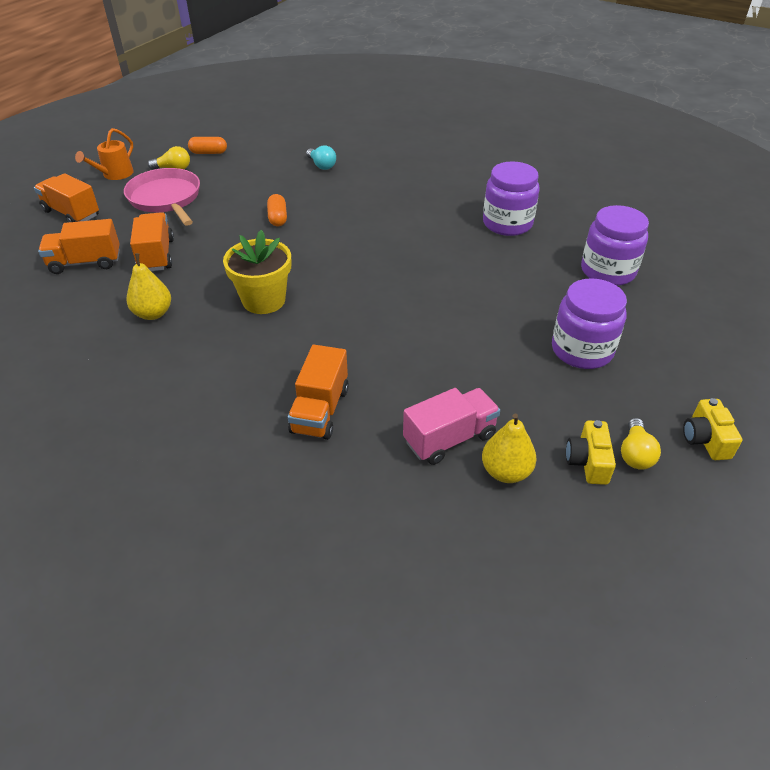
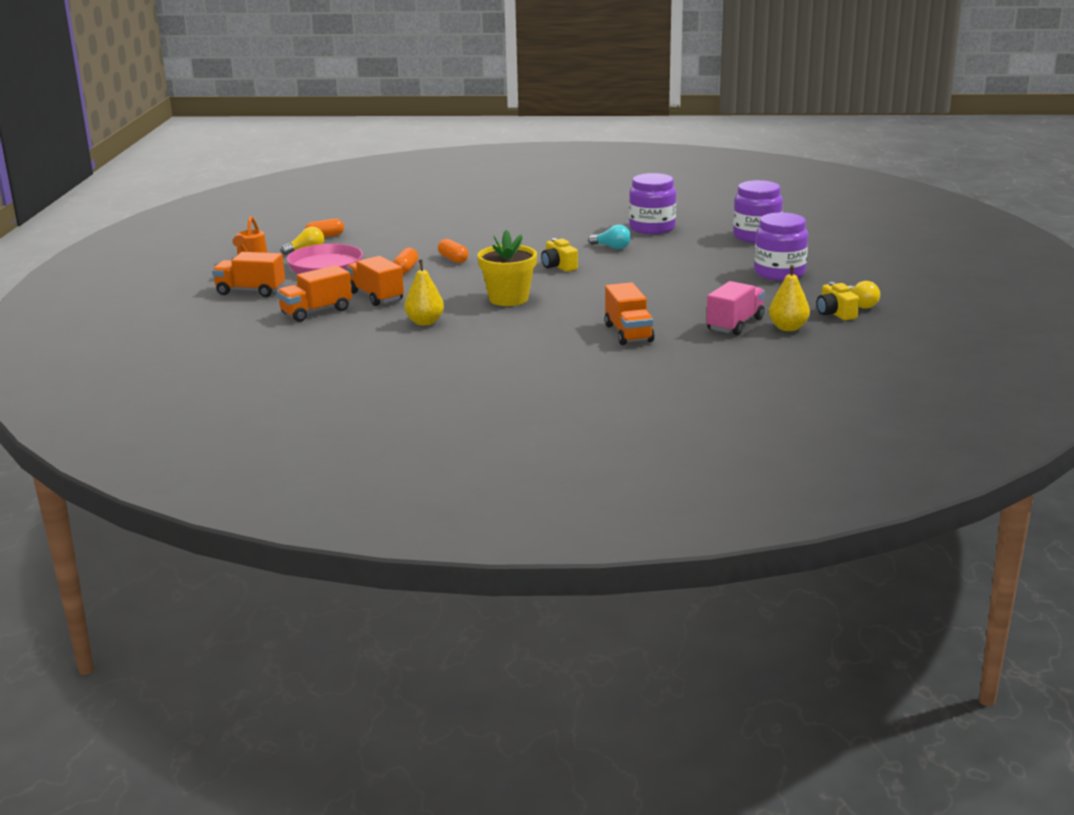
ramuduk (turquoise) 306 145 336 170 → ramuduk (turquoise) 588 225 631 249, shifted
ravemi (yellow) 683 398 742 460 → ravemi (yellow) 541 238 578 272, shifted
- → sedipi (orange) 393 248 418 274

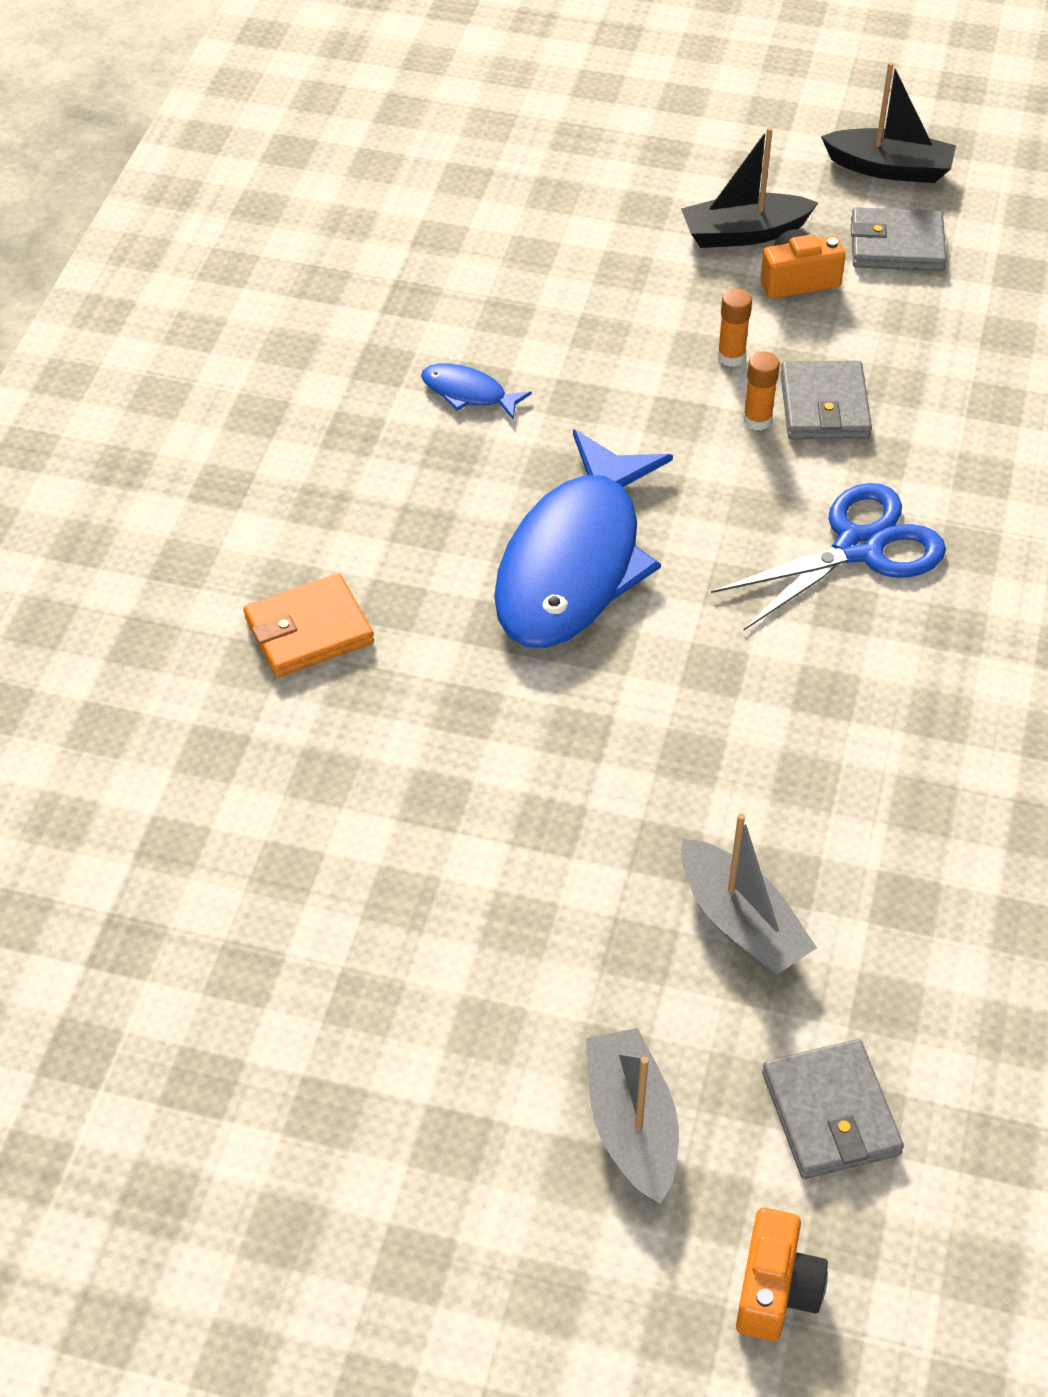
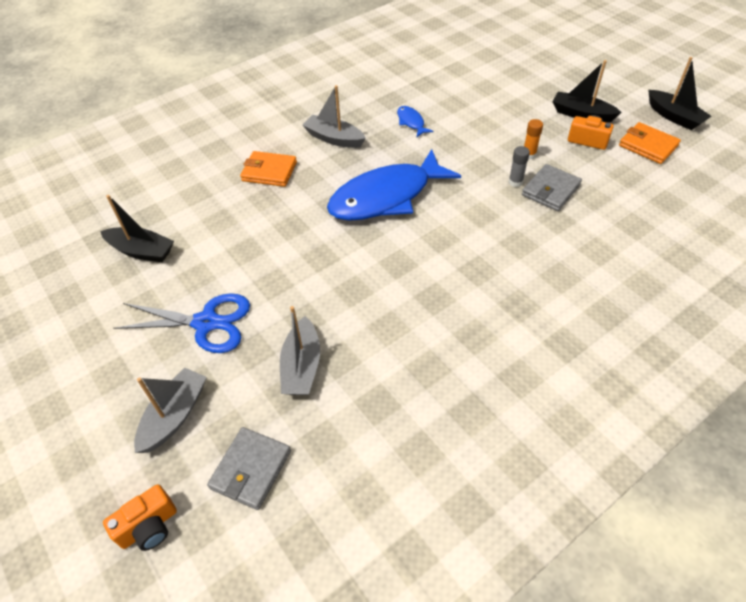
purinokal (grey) 851 207 947 271 → purinokal (orange) 619 122 681 164
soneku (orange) 743 351 780 431 → soneku (grey) 509 146 530 187
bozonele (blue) 711 483 946 631 → bozonele (blue) 113 293 250 353, shifted
- → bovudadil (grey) 303 85 366 148
- → bovudadil (black) 100 195 174 262

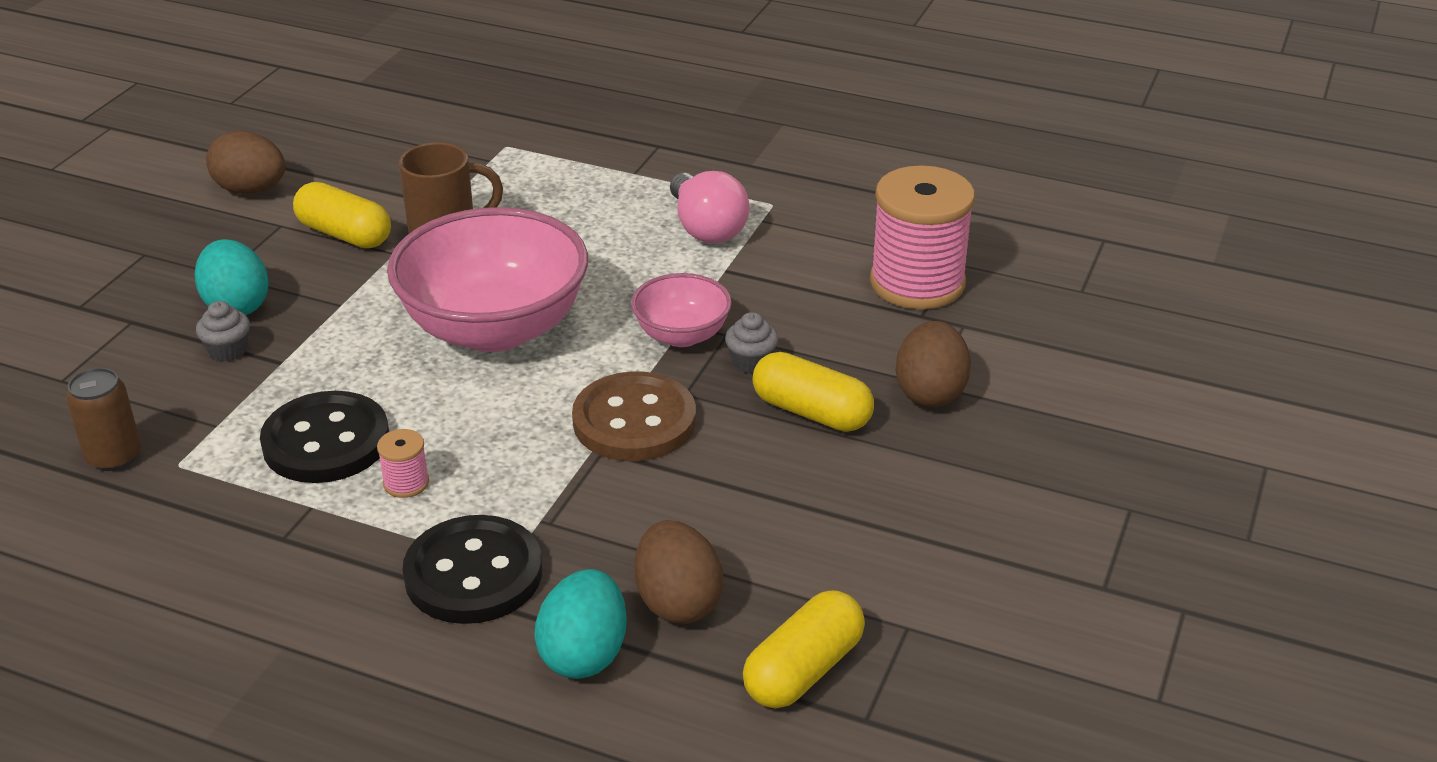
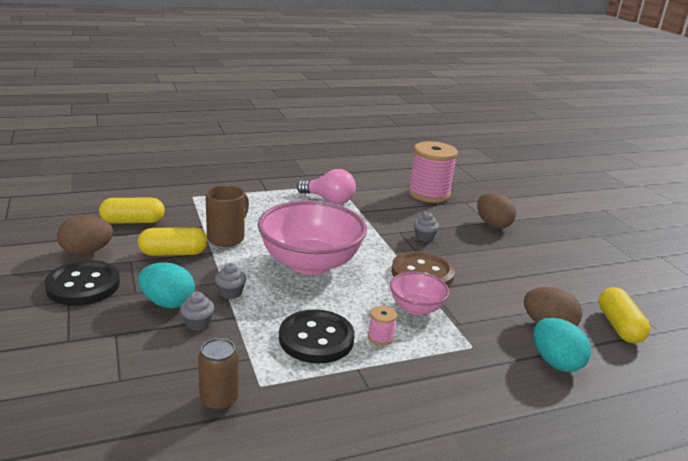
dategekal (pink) 631 273 732 347 → dategekal (pink) 390 272 449 315, shifted
sedipi (yellow) 752 352 874 432 → sedipi (yellow) 99 197 165 224, shifted
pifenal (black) 402 515 542 624 → pifenal (black) 44 260 120 306, shifted
- → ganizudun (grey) 215 263 246 299

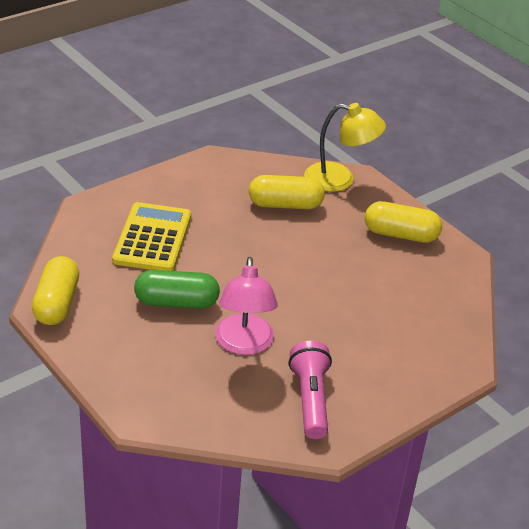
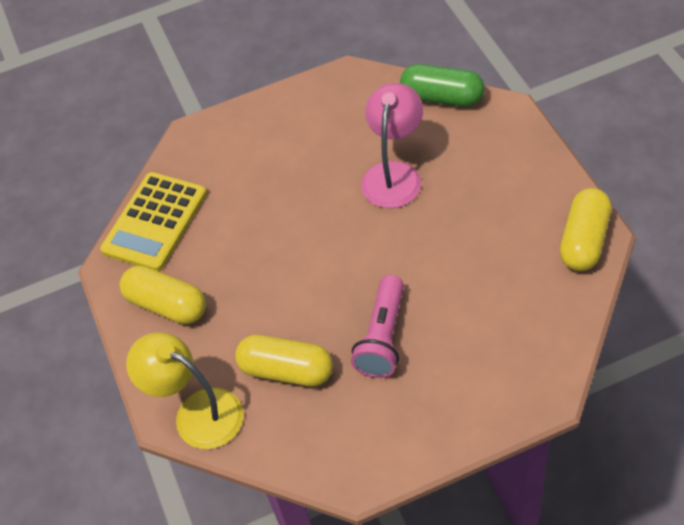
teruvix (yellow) 112 202 191 271 → teruvix (yellow) 100 172 207 271, shifted
sedipi (green) 134 270 220 309 → sedipi (green) 400 64 484 107, shifted
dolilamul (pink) 288 341 332 439 → dolilamul (pink) 351 275 404 378, shifted

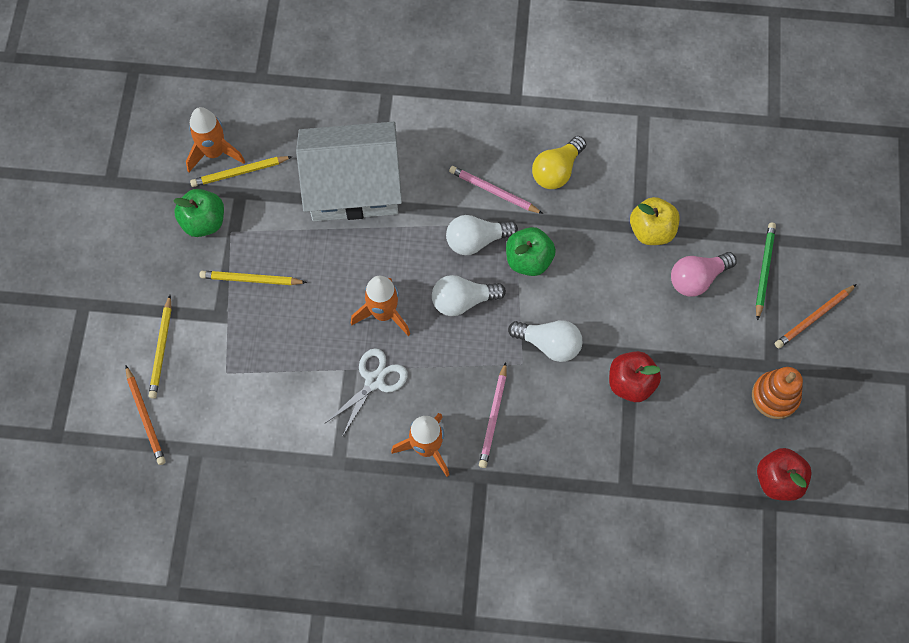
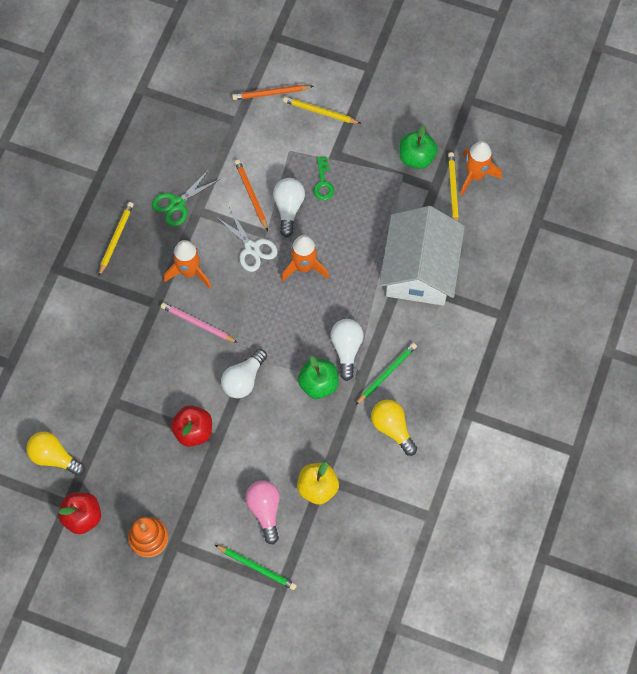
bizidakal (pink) 449 166 543 214 → bizidakal (green) 355 343 417 405
bizidakal (yellow) 199 271 307 285 → bizidakal (yellow) 98 202 134 277, shifted
ramuduk (white) 432 275 506 316 → ramuduk (white) 273 178 305 237, shifted
bizidakal (orange) 775 284 857 349 → bizidakal (orange) 235 159 268 231, shifted
- → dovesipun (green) 313 157 334 200
- → bozonele (green) 152 168 220 227
- → ramuduk (yellow) 26 432 85 476

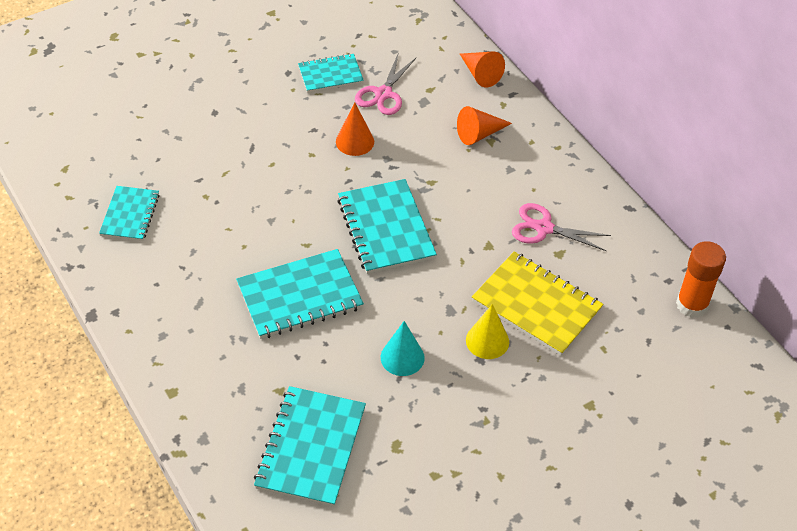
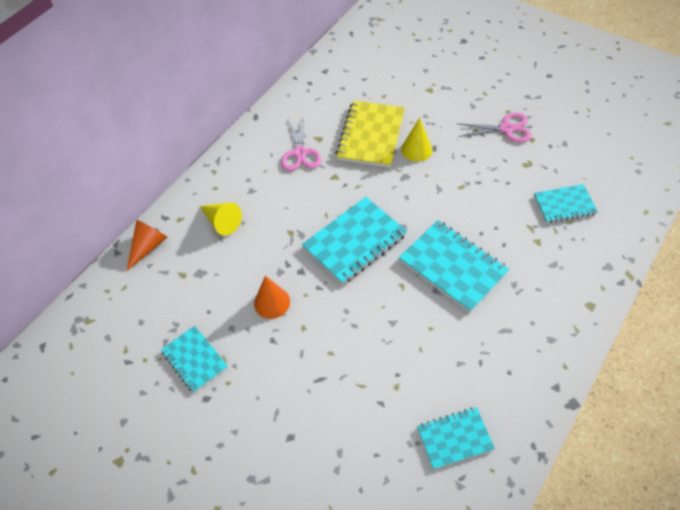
bozonele (pink) 355 54 416 115 → bozonele (pink) 456 113 532 142, shifted
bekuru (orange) 457 106 512 145 → bekuru (yellow) 200 203 242 235
soneku (orange) 676 241 726 318 → -
bekuru (turquoise) 381 321 425 376 → -
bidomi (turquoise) 254 386 366 507 → bidomi (turquoise) 534 184 598 223, x0.62

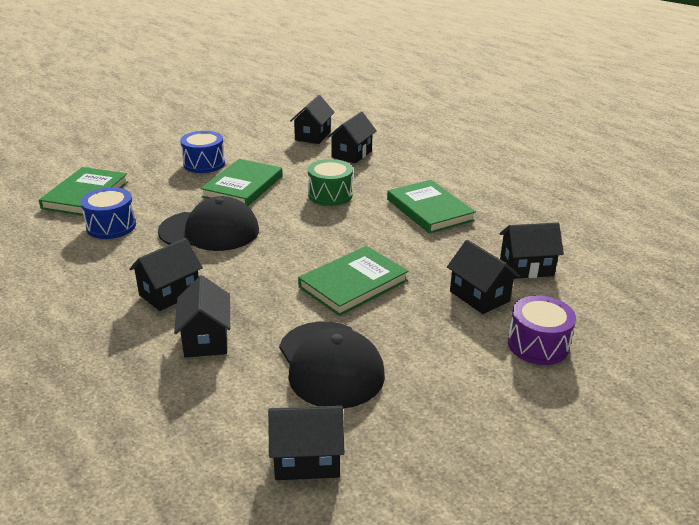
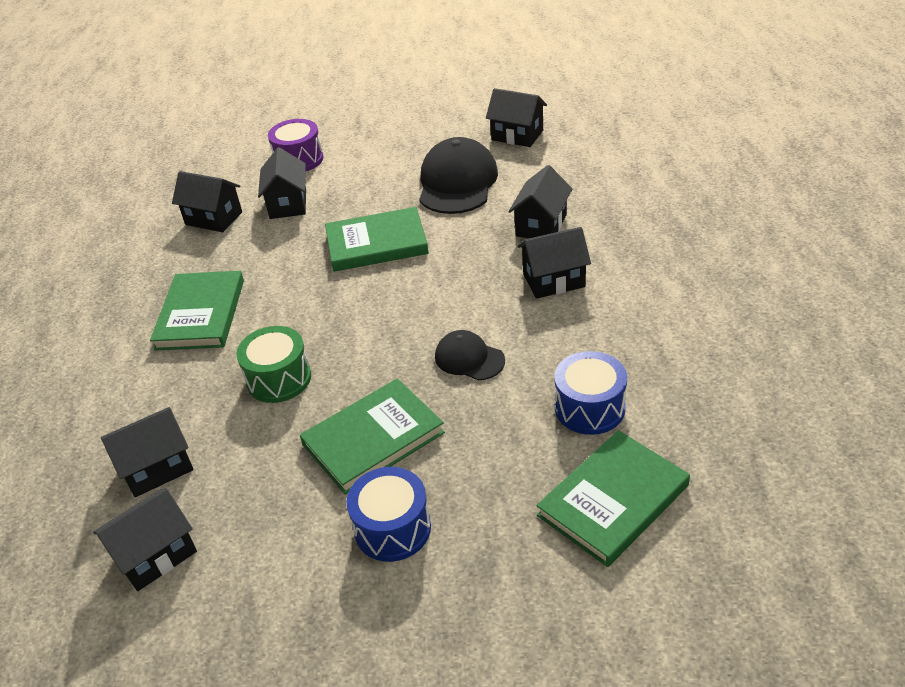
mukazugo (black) 158 196 259 251 → mukazugo (black) 435 330 505 381, x0.55

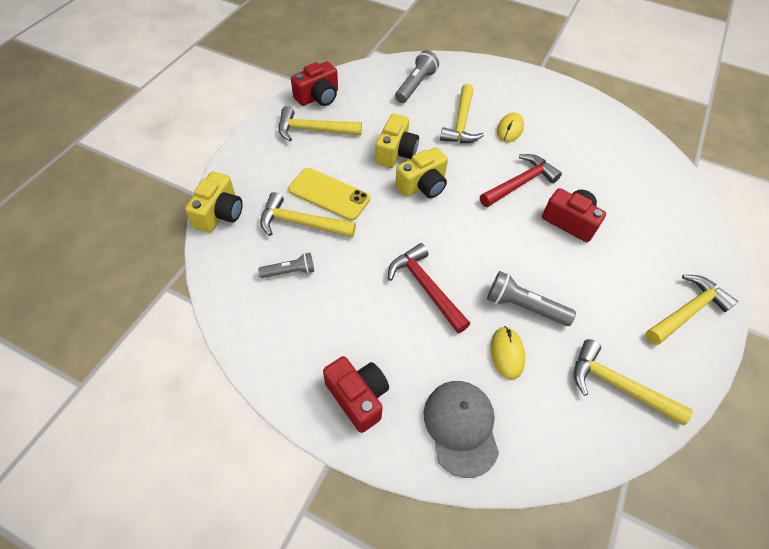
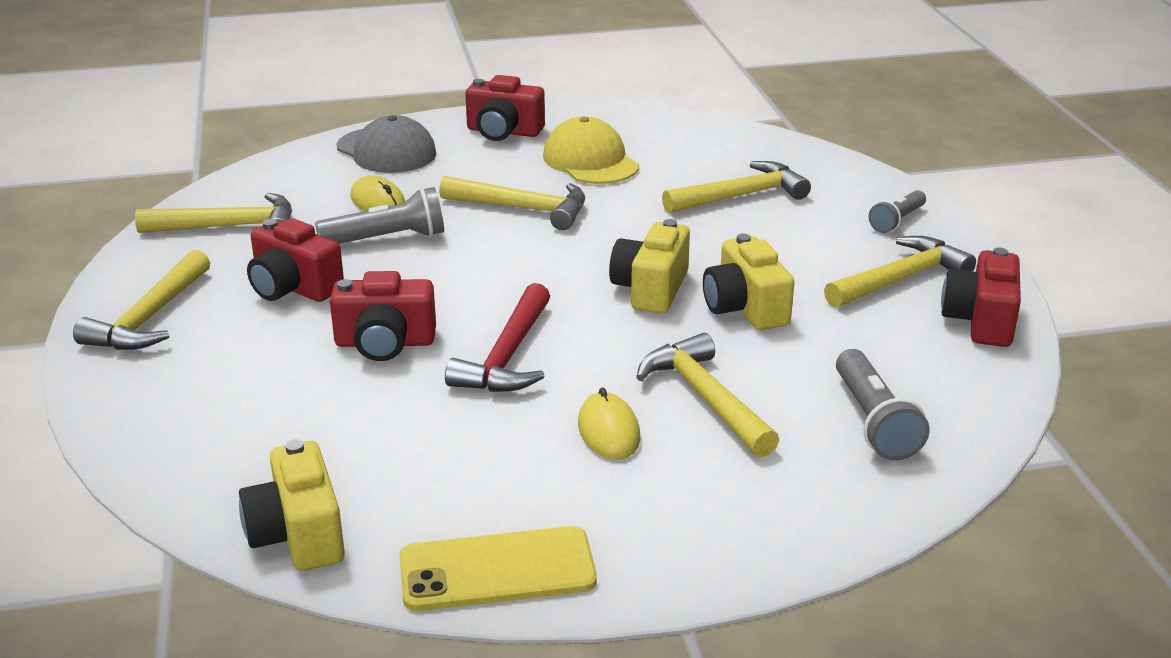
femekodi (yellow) 288 168 370 221 → femekodi (yellow) 399 526 597 611, shifted
ravemi (yellow) 185 172 243 233 → ravemi (yellow) 239 439 345 571, shifted
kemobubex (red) 388 243 470 333 → kemobubex (yellow) 439 176 585 230
dolilamul (grey) 258 253 314 278 → dolilamul (grey) 869 190 926 233, shifted
- → mukazugo (yellow) 543 117 639 184
- → ravemi (red) 247 218 344 302

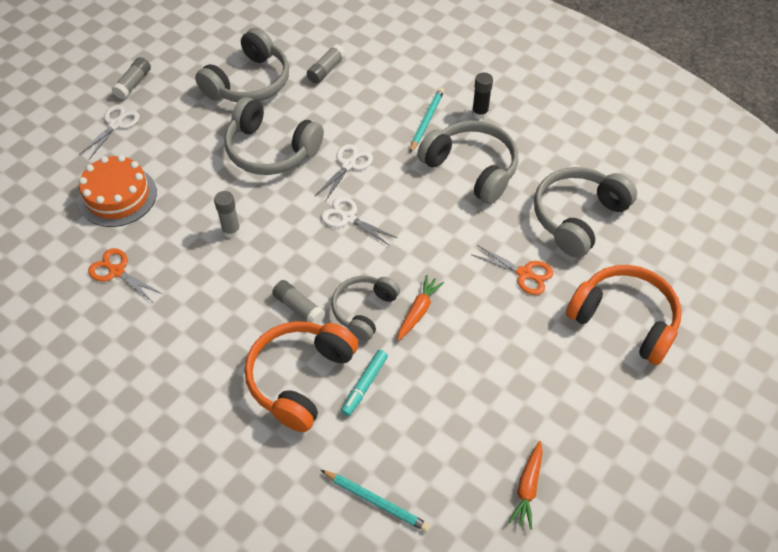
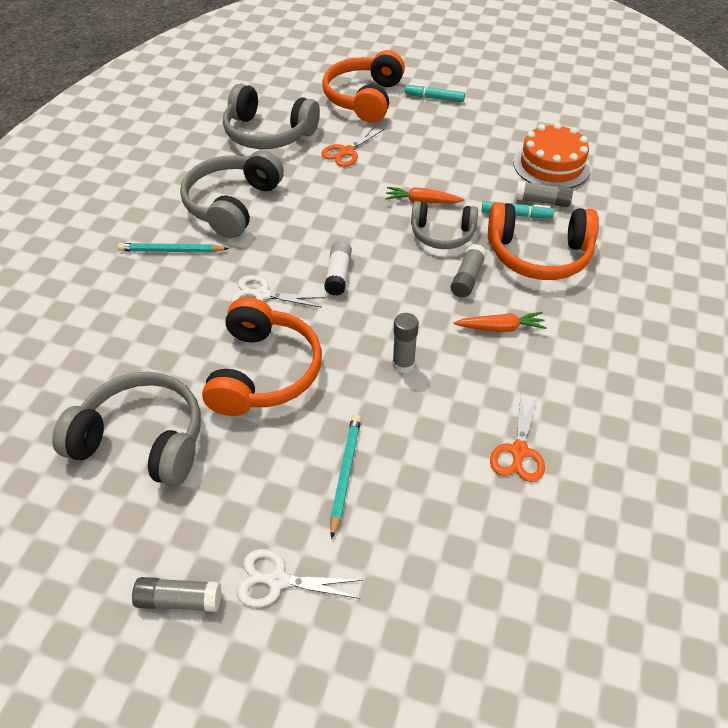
soneku (grey) 307 44 346 84 → soneku (grey) 515 181 573 207, shifted
soneku (black) 472 72 493 119 → -
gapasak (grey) 224 97 324 175 → gapasak (orange) 202 297 322 416
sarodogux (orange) 78 155 157 227 → sarodogux (orange) 513 123 591 188, shifted
bozonele (white) 321 197 397 246 → soneku (white) 324 241 352 296
bozonele (orange) 471 245 553 295 → bozonele (orange) 322 126 384 167, 150 degrees counterclockwise
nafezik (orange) 509 441 543 529 → nafezik (orange) 454 312 547 332, shifted
bizidakal (turquoise) 321 470 430 532 → bizidakal (turquoise) 330 414 361 539, shifted
- → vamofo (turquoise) 405 83 465 102

